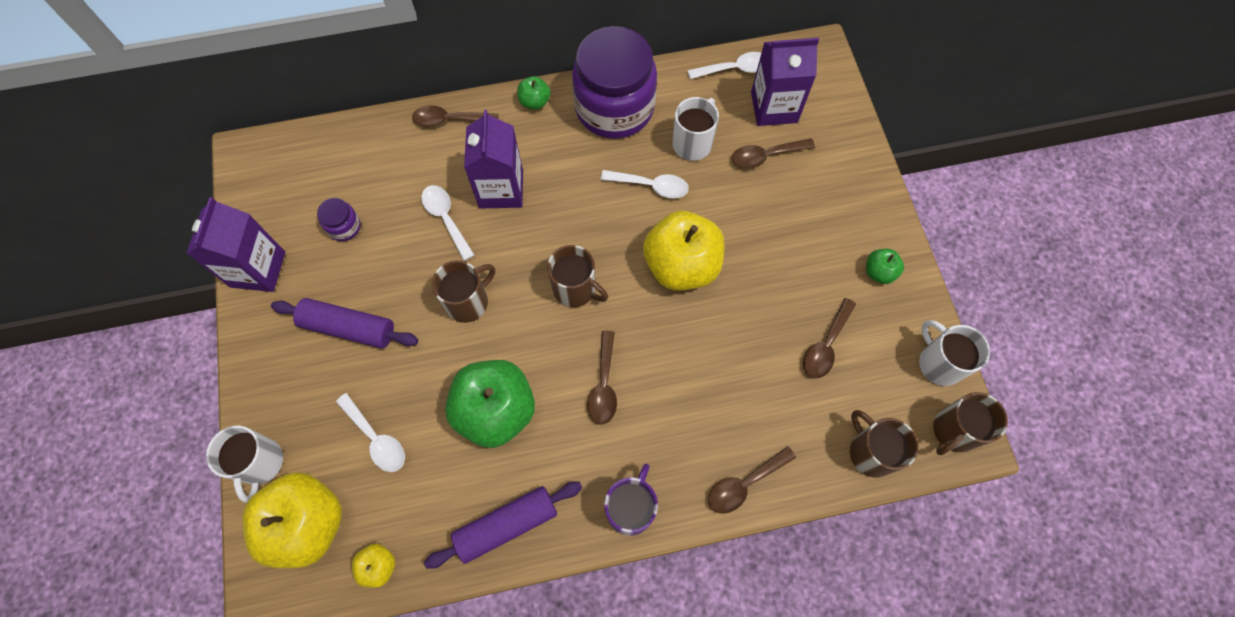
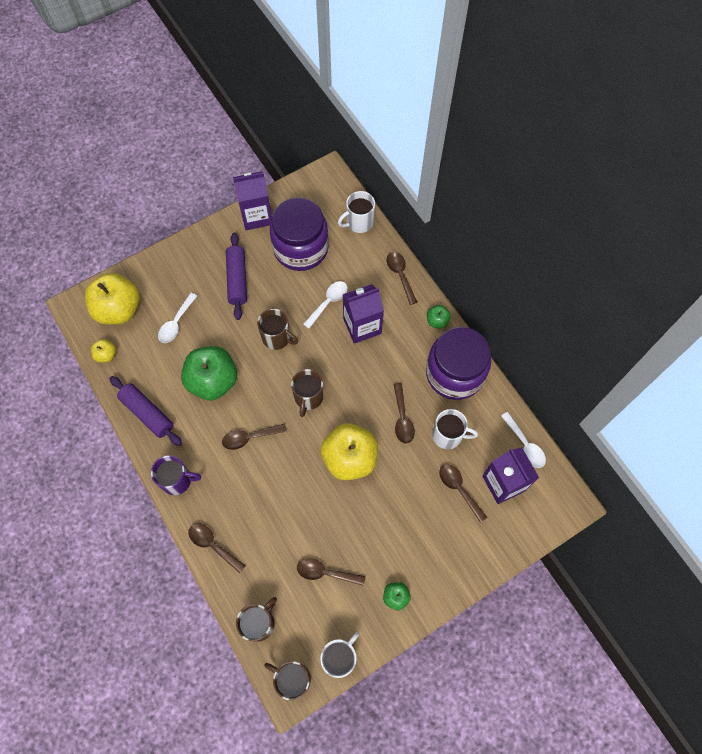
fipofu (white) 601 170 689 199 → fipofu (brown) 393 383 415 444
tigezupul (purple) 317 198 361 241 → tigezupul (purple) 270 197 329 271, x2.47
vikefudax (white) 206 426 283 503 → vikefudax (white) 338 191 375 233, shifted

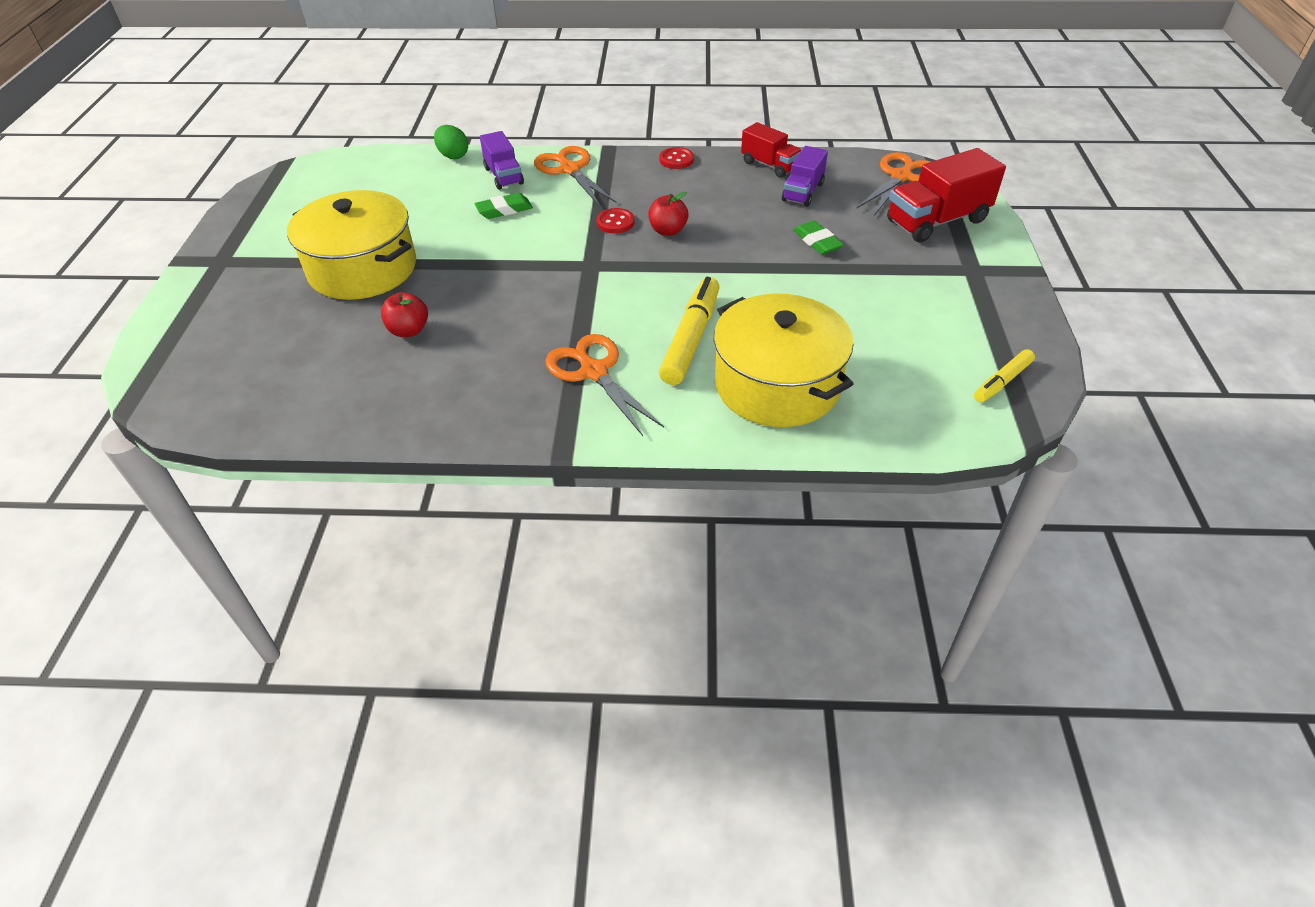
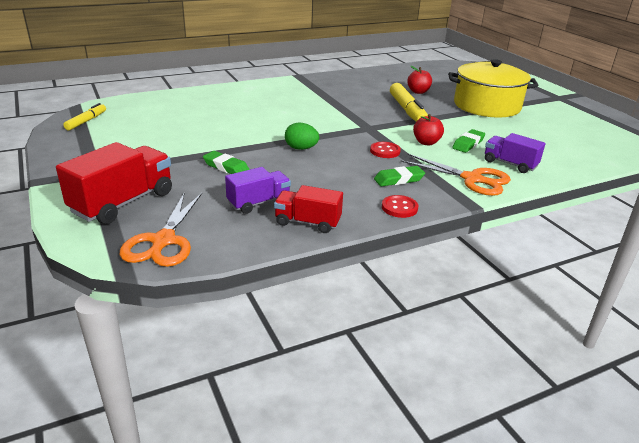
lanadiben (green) 434 125 468 159 → lanadiben (green) 285 122 319 150, shifted
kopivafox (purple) 782 146 828 207 → kopivafox (purple) 225 167 291 214, 60 degrees clockwise
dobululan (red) 648 192 689 236 → dobululan (red) 413 114 444 146, shifted
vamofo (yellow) 659 277 720 385 → vamofo (yellow) 390 83 428 122, shifted
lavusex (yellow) 714 293 854 427 → -
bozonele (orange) 545 334 664 436 → -
- → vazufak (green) 374 166 425 186

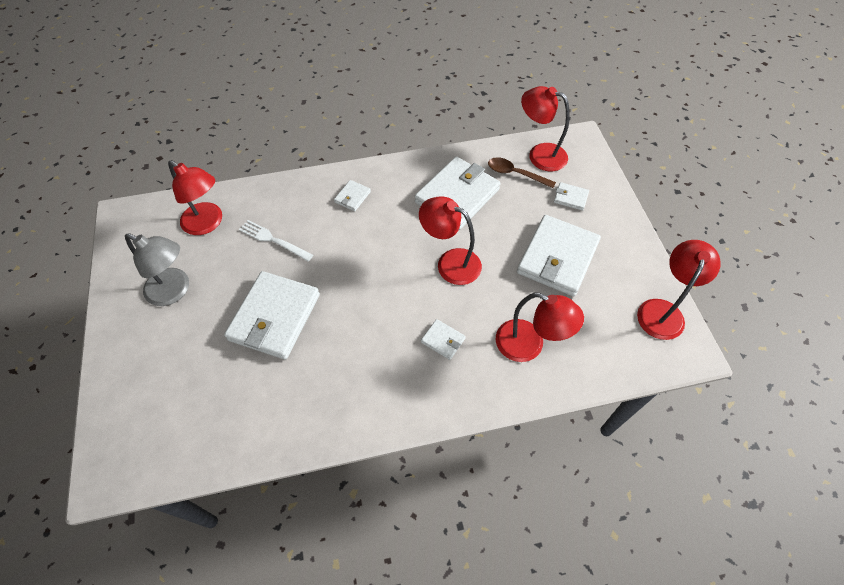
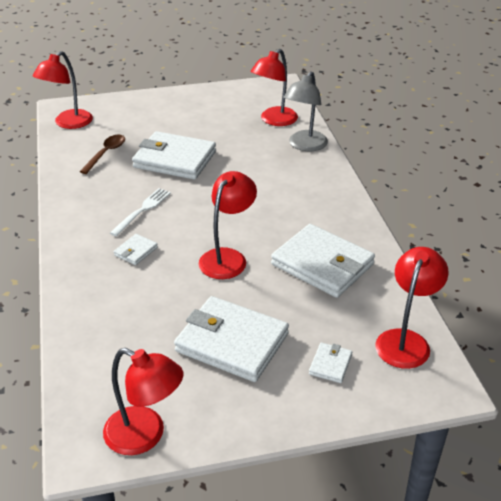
fipofu (brown) 488 157 556 188 → fipofu (brown) 79 134 125 174, shifted
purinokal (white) 334 180 371 212 → -
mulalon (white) 239 220 313 262 → mulalon (white) 110 188 171 236, shifted
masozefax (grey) 125 233 189 306 → masozefax (grey) 284 71 328 151, shifted
masozefax (red) 496 292 584 362 → masozefax (red) 33 51 93 129, shifted

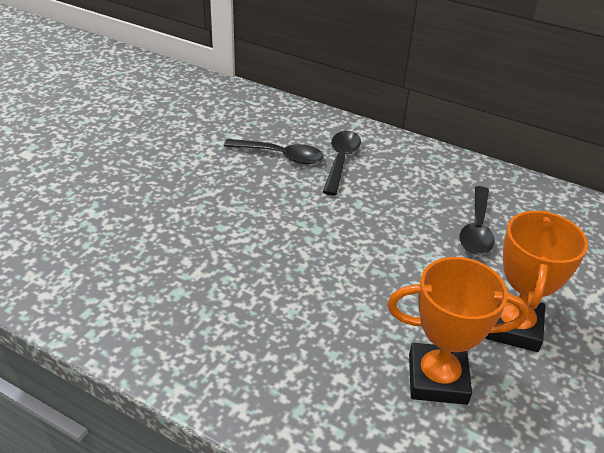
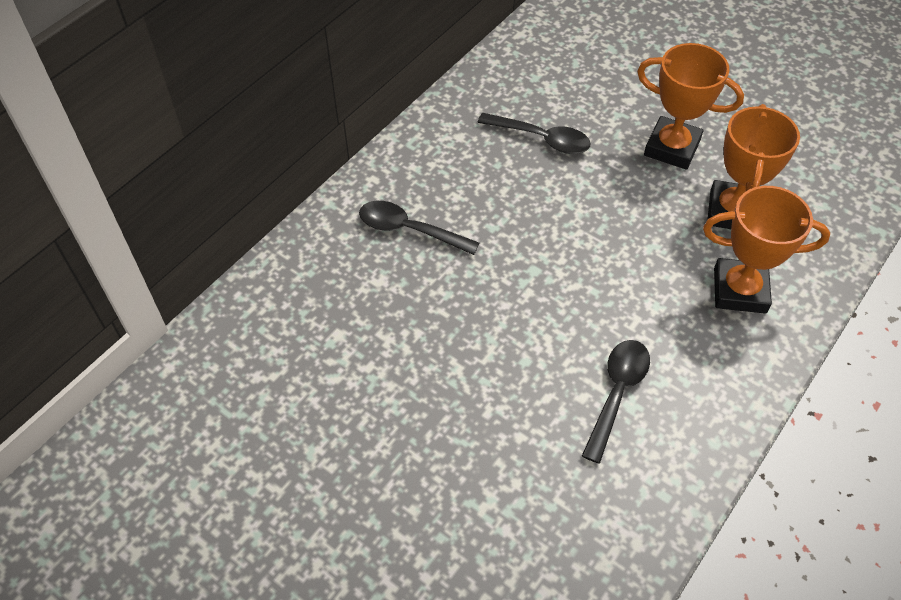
fipofu (black) 224 139 324 164 → fipofu (black) 582 340 650 463, shifted
- → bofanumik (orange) 703 186 830 314

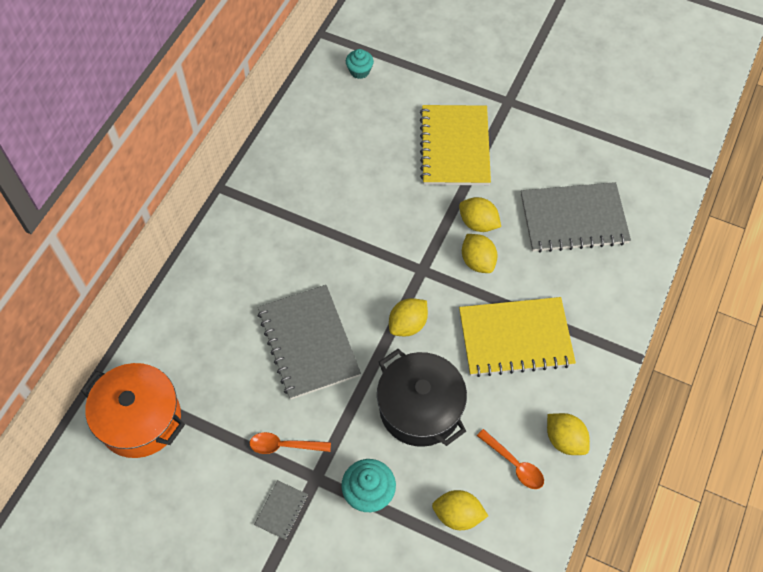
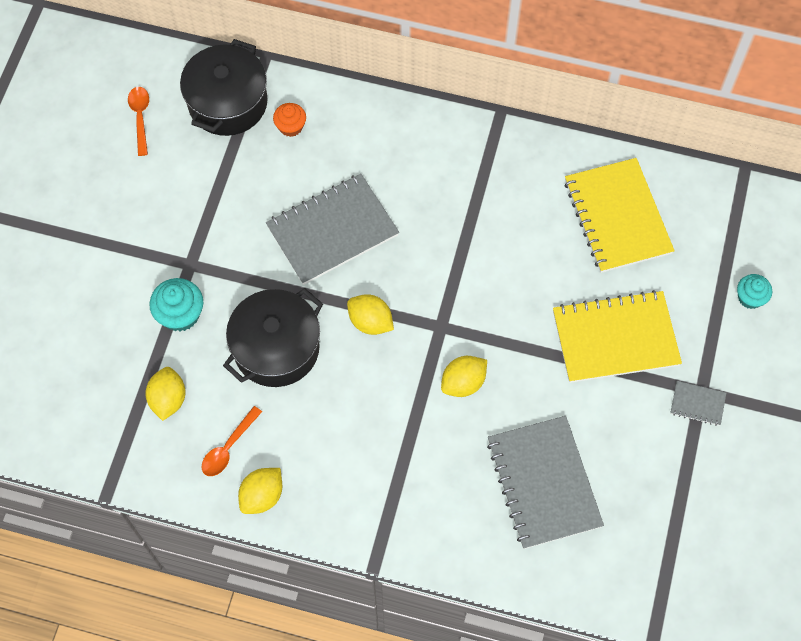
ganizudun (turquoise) 346 49 374 79 → ganizudun (turquoise) 737 274 772 309, shifted
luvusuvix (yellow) 459 197 501 232 → -
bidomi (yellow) 459 297 576 377 → bidomi (yellow) 565 158 675 273, shifted
lavusex (orange) 81 363 185 458 → lavusex (black) 180 39 268 136
fipofu (orange) 249 432 331 454 → fipofu (orange) 128 87 149 156, shifted
bidomi (grey) 254 480 308 540 → bidomi (grey) 670 381 726 426, shifted
- → ganizudun (orange) 273 103 306 137

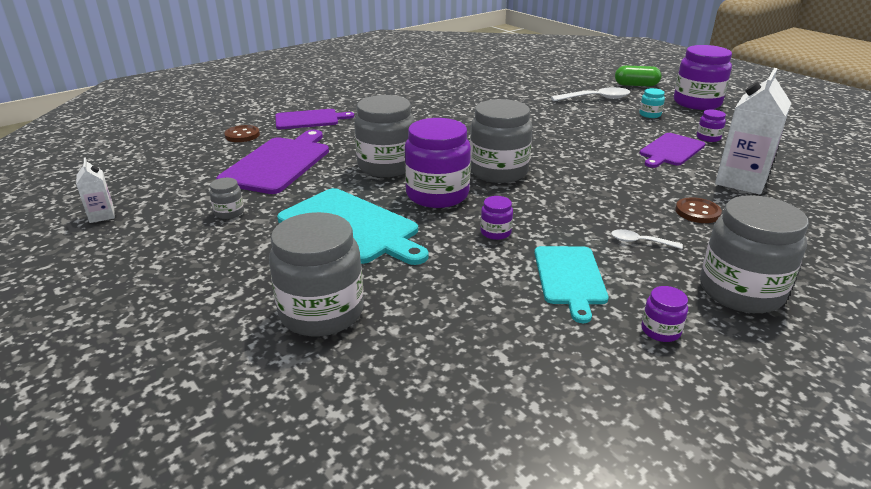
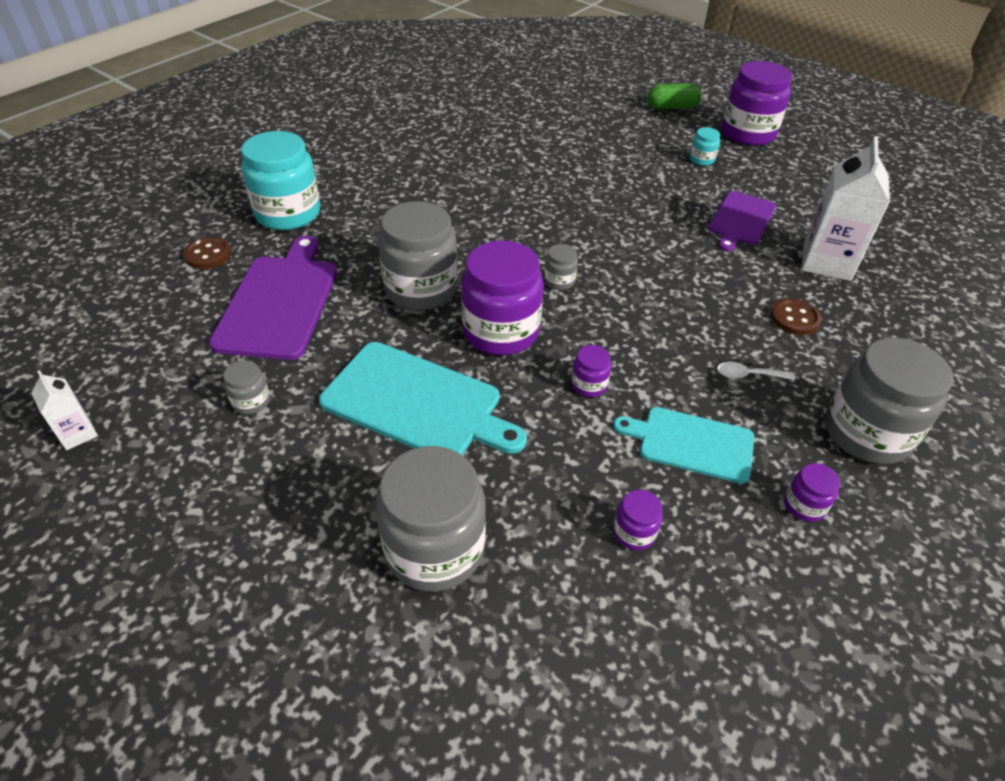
fipofu (white) 551 87 630 101 → -
tigezupul (grey) 470 99 532 183 → tigezupul (grey) 544 244 578 290, x0.44
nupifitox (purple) 275 109 354 129 → tigezupul (turquoise) 241 131 320 230
tigezupul (purple) 697 110 726 142 → tigezupul (purple) 613 490 663 550, shifted
nupifitox (turquoise) 534 246 609 323 → nupifitox (turquoise) 613 407 754 484, 120 degrees clockwise

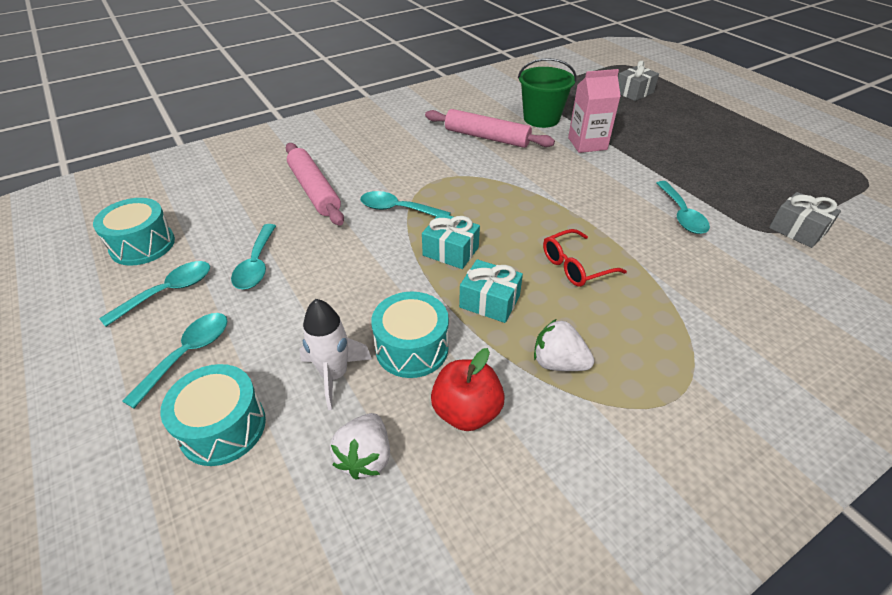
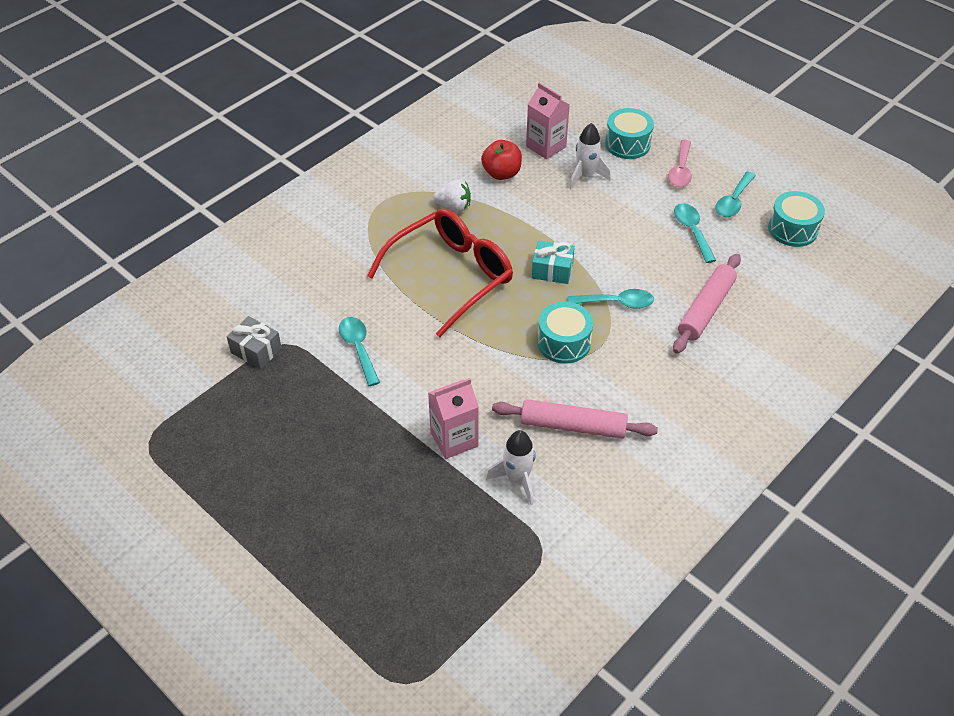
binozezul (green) 518 58 577 128 → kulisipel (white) 486 430 536 505
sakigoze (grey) 618 61 659 101 → -
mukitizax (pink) 286 143 344 226 → mukitizax (pink) 673 254 741 353, 75 degrees clockwise
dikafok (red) 543 229 627 287 → dikafok (red) 367 208 513 338, x2.11
sakigoze (turquoise) 459 259 523 323 → -
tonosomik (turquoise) 371 292 449 378 → tonosomik (turquoise) 537 302 593 364, shifted
fipofu (turquoise) 122 313 227 408 → fipofu (pink) 668 140 692 187
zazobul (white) 330 413 390 480 → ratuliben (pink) 526 82 570 160

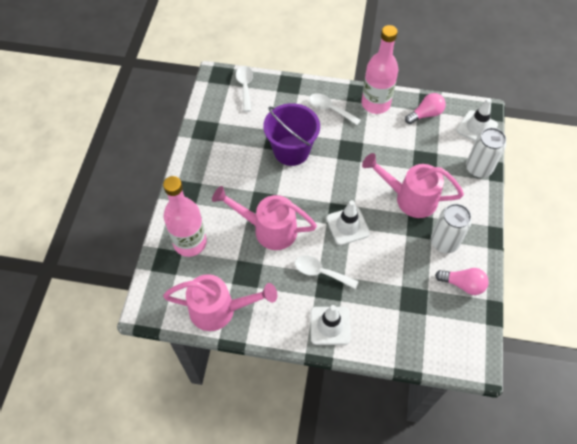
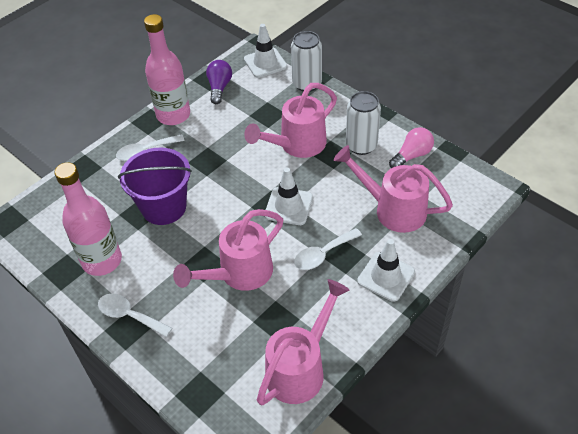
fipofu (white) 236 66 253 112 → fipofu (white) 98 293 172 337, shifted
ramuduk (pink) 405 93 446 124 → ramuduk (purple) 206 60 232 104
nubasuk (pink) 163 176 207 257 → nubasuk (pink) 55 162 122 276, shifted
- → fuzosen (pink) 334 145 453 233

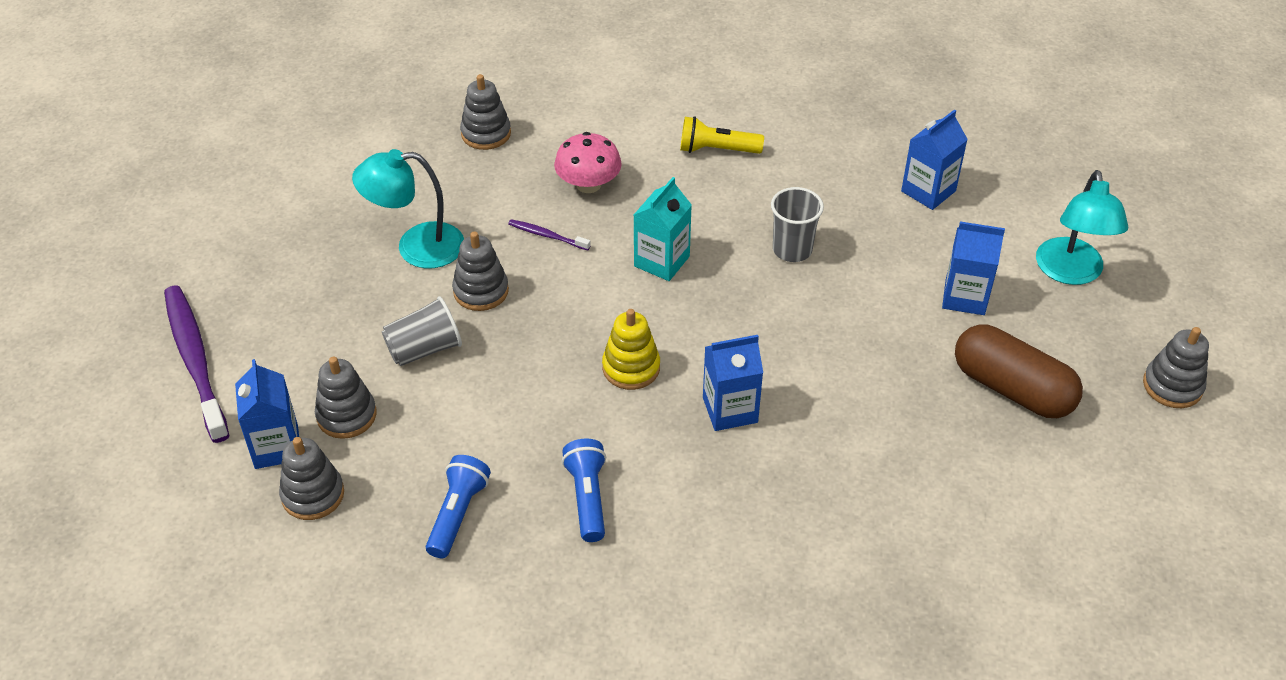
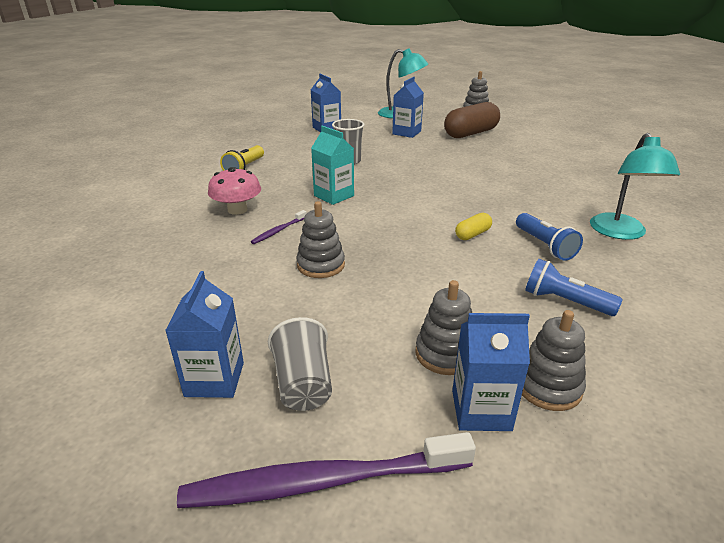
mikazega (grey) 460 74 511 150 → -
masozefax (turquoise) 352 149 464 268 → masozefax (turquoise) 590 133 680 240, shifted
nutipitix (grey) 382 296 462 366 → nutipitix (grey) 268 317 332 411, shifted
mikazega (yellow) 602 309 660 390 → -
ratuliben (blue) 703 335 763 431 → ratuliben (blue) 165 271 244 398, shifted
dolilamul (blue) 562 438 606 542 → dolilamul (blue) 516 213 583 261, 120 degrees counterclockwise
- → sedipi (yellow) 455 213 492 240

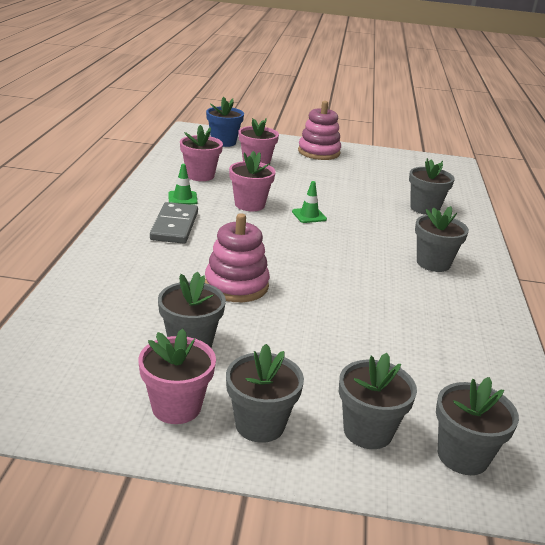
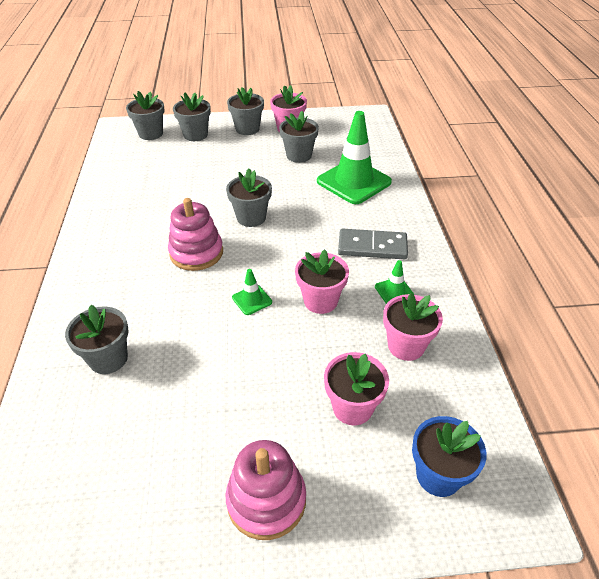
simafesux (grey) 150 202 198 244 → simafesux (grey) 338 229 408 259, 75 degrees counterclockwise
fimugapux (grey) 415 206 469 272 → fimugapux (grey) 226 169 272 227, shifted
mikazega (pink) 205 213 270 302 → mikazega (pink) 168 198 223 271, shifted
- → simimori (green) 317 111 392 204

